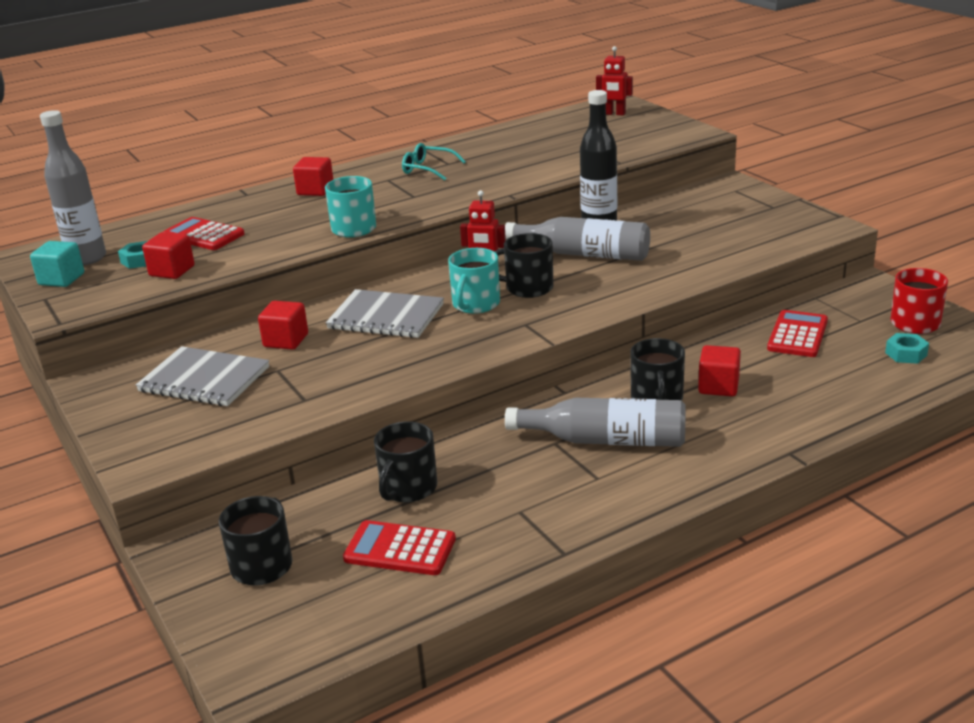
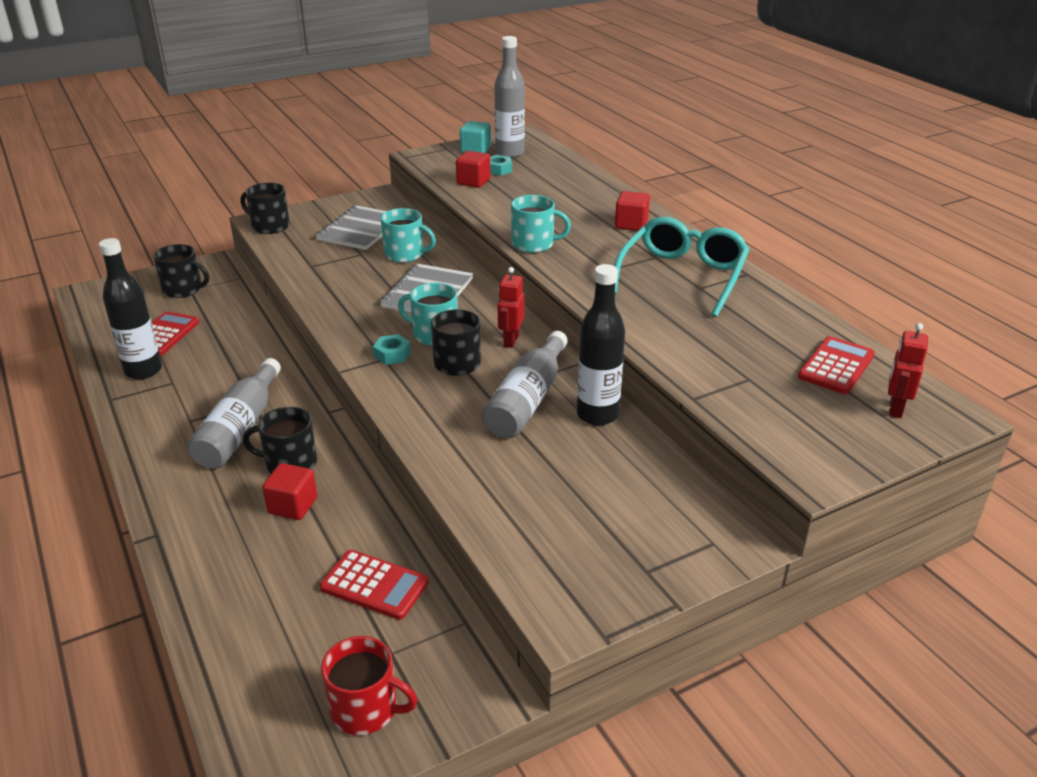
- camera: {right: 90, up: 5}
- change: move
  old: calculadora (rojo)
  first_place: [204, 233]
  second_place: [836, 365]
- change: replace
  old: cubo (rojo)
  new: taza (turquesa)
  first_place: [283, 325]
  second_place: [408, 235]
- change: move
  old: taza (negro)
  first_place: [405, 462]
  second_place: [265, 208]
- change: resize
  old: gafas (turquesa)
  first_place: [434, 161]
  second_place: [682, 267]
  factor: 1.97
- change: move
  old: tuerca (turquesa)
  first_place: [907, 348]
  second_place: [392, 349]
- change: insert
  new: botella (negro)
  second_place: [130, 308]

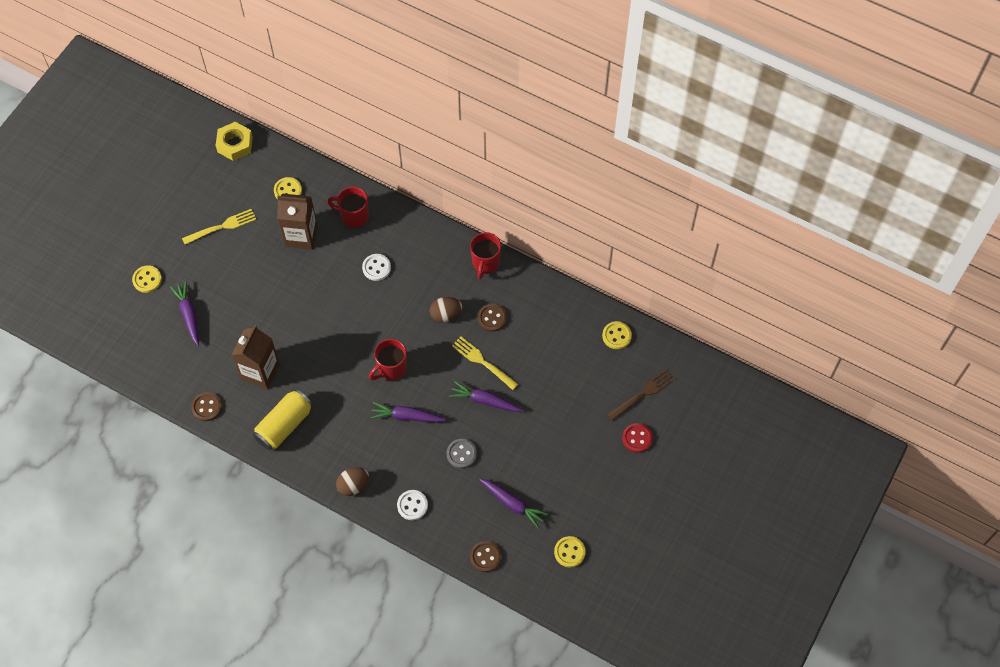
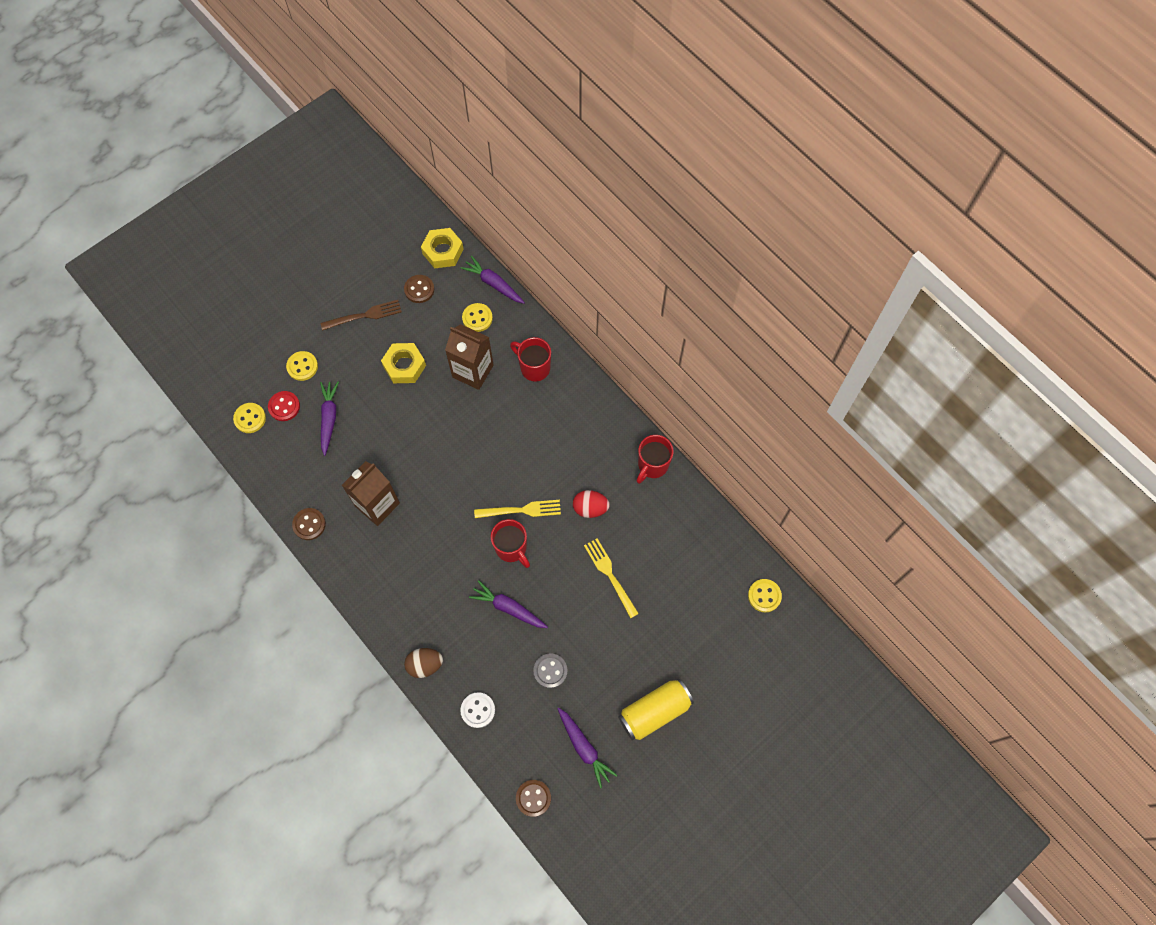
- camera: {right: 20, up: 5}
- change: move
  old: tenedor (amarillo)
  first_place: [219, 227]
  second_place: [517, 509]
- change: move
  old: lata (amarillo)
  first_place: [283, 419]
  second_place: [656, 709]
- change: delete
  old: botón (blanco)
  first_place: [376, 267]
- change: rotate
  old: taza (rojo)
  first_place: [388, 359]
  second_place: [510, 543]
  degrees: -105
- change: recolor
  old: huevo (marrón)
  new: huevo (rojo)
  first_place: [446, 309]
  second_place: [591, 504]
- change: move
  old: zanahoria (morado)
  first_place: [486, 396]
  second_place: [492, 280]
- change: move
  old: botón (marrón)
  first_place: [492, 318]
  second_place: [419, 289]
- change: move
  old: botón (amarillo)
  first_place: [570, 552]
  second_place: [249, 418]
- change: move
  old: tenedor (marrón)
  first_place: [641, 395]
  second_place: [361, 315]
- change: move
  old: botón (rojo)
  first_place: [637, 438]
  second_place: [284, 406]
- change: insert
  new: tuerca (amarillo)
  second_place: [403, 363]

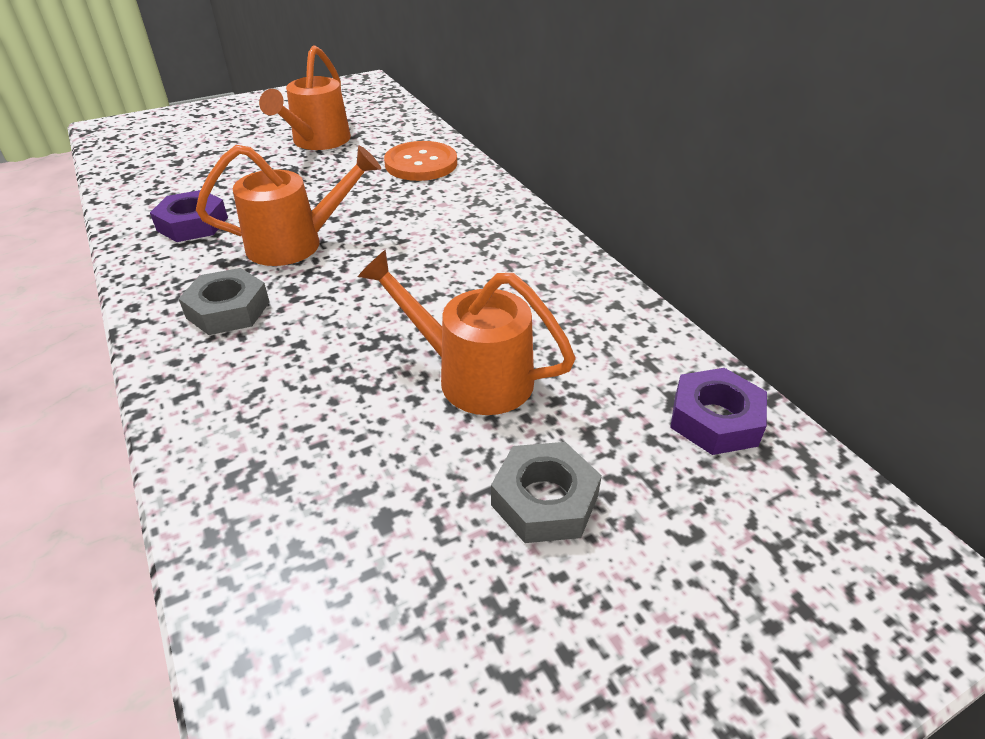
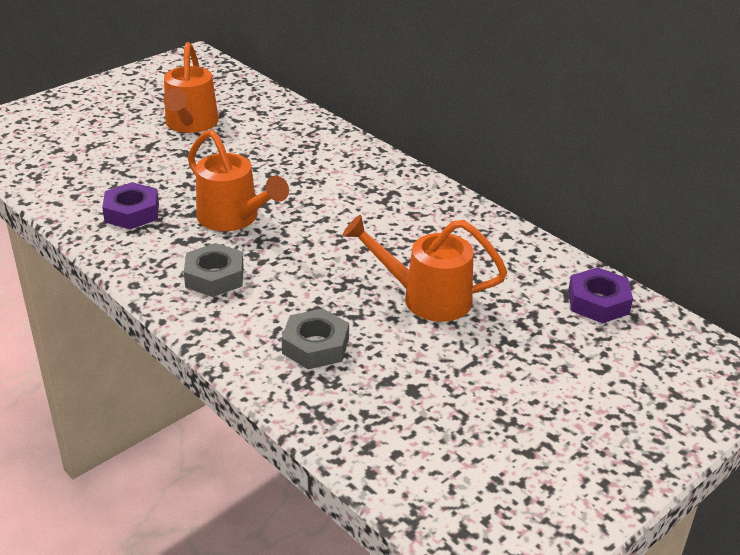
- camera: {right: -15, up: -5}
- change: rotate
  old: regadera (naranja)
  first_place: [288, 205]
  second_place: [238, 180]
  degrees: 75
- change: delete
  old: botón (naranja)
  first_place: [420, 161]
- change: move
  old: tuerca (gris)
  first_place: [546, 492]
  second_place: [315, 339]

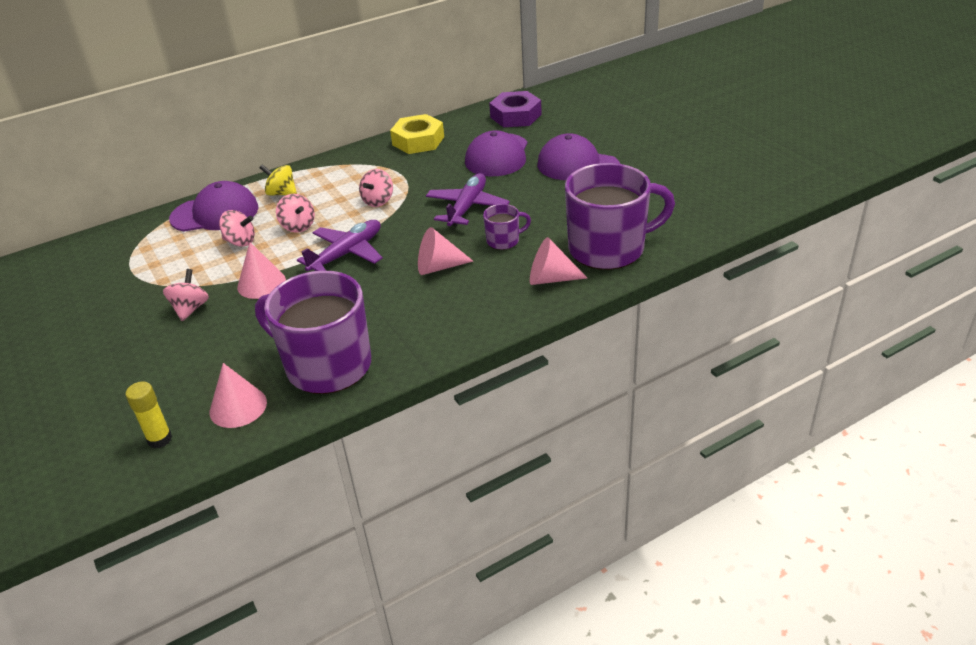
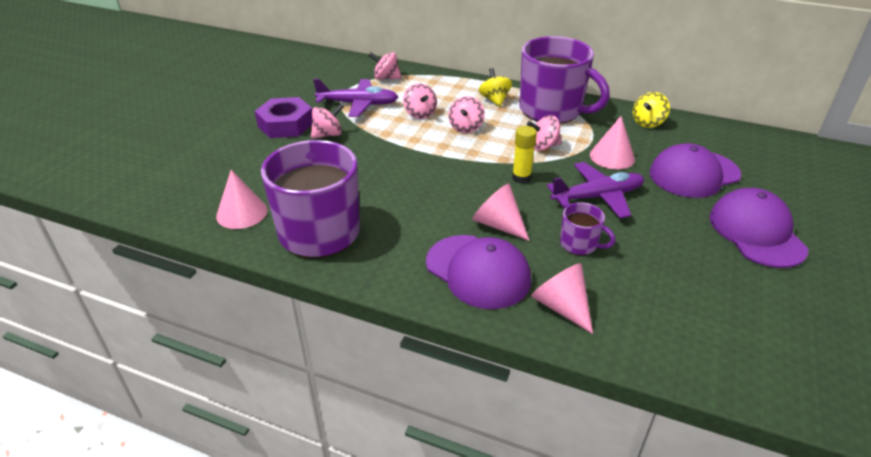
- camera: {right: 50, up: 0}
- change: move
  old: barra de pegamento (amarillo)
  first_place: [148, 414]
  second_place: [524, 154]
- change: move
  old: gorra (morado)
  first_place: [214, 206]
  second_place: [478, 272]
- change: move
  old: cono (rosa)
  first_place: [261, 270]
  second_place: [612, 142]
- change: move
  old: avión (morado)
  first_place: [340, 245]
  second_place: [355, 98]
- change: replace
  old: tuerca (amarillo)
  new: peonza (amarillo)
  first_place: [417, 134]
  second_place: [651, 110]
- change: move
  old: tuerca (morado)
  first_place: [515, 109]
  second_place: [283, 117]
- change: move
  old: taza (morado)
  first_place: [620, 216]
  second_place: [564, 80]
- change: insert
  new: peonza (rosa)
  second_place: [385, 66]

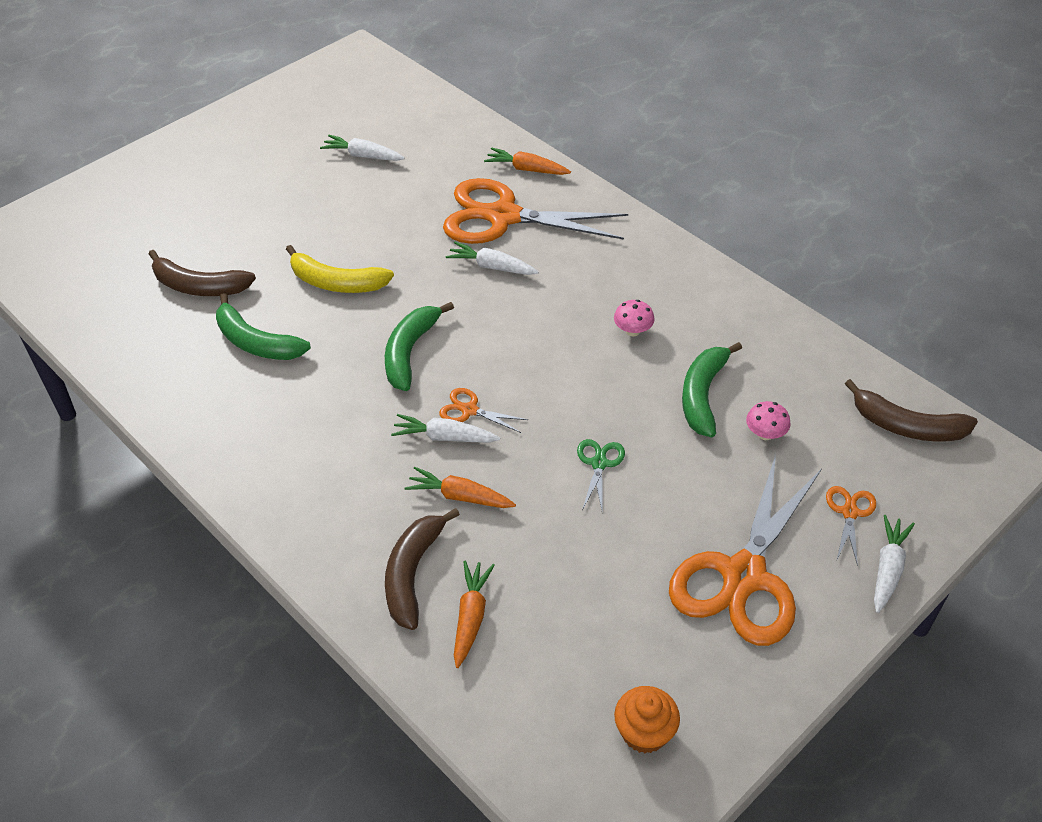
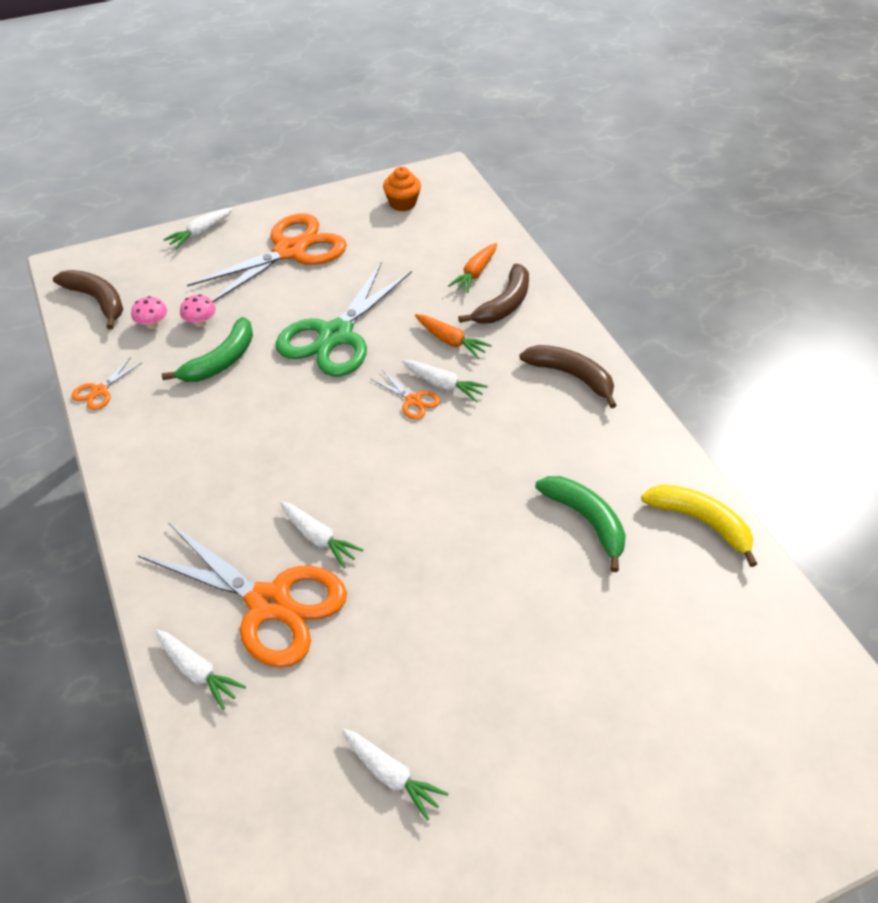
- camera: {right: -160, up: 0}
- change: move
  old: plátano (marrón)
  first_place: [202, 273]
  second_place: [568, 376]
- change: move
  old: plátano (amarillo)
  first_place: [340, 269]
  second_place: [699, 526]
- change: delete
  old: plátano (verde)
  first_place: [419, 346]
- change: recolor
  old: zanahoria (naranja)
  new: zanahoria (blanco)
  first_place: [527, 161]
  second_place: [201, 670]
- change: resize
  old: tijeras (verde)
  first_place: [601, 474]
  second_place: [344, 319]
  factor: 2.41
- change: move
  old: seta (rosa)
  first_place: [634, 318]
  second_place: [149, 312]
- change: move
  old: tijeras (naranja)
  first_place: [851, 526]
  second_place: [106, 383]

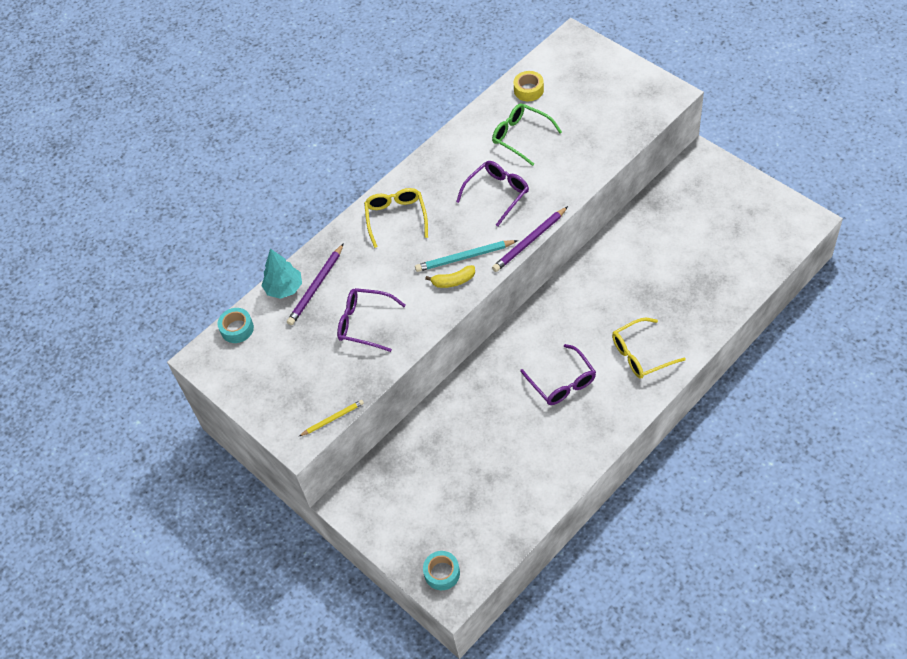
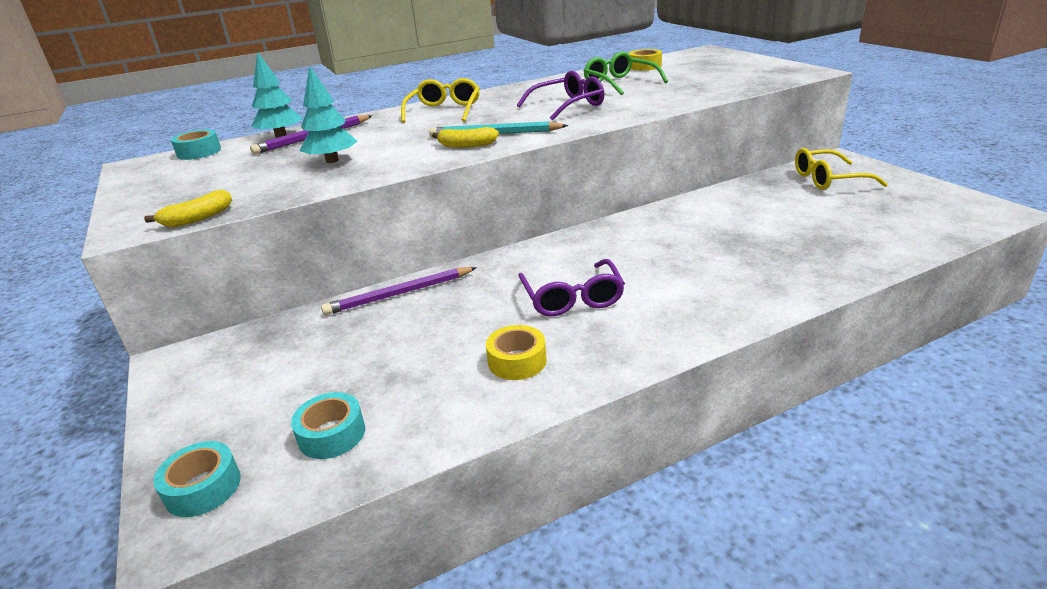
- camera: {right: 15, up: -25}
- change: replace
  old: lápiz (amarillo)
  new: plátano (amarillo)
  first_place: [331, 418]
  second_place: [188, 208]
- change: replace
  old: gafas (morado)
  new: árbol (turquesa)
  first_place: [371, 320]
  second_place: [328, 114]
- change: move
  old: lápiz (morado)
  first_place: [530, 239]
  second_place: [399, 291]
- change: move
  old: gafas (amarillo)
  first_place: [649, 348]
  second_place: [841, 169]
- change: insert
  new: cinta adhesiva (turquesa)
  second_place: [328, 425]
- change: insert
  new: cinta adhesiva (amarillo)
  second_place: [516, 352]

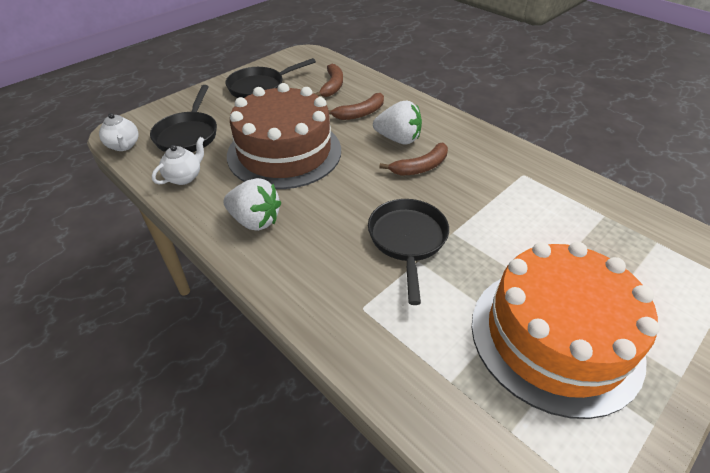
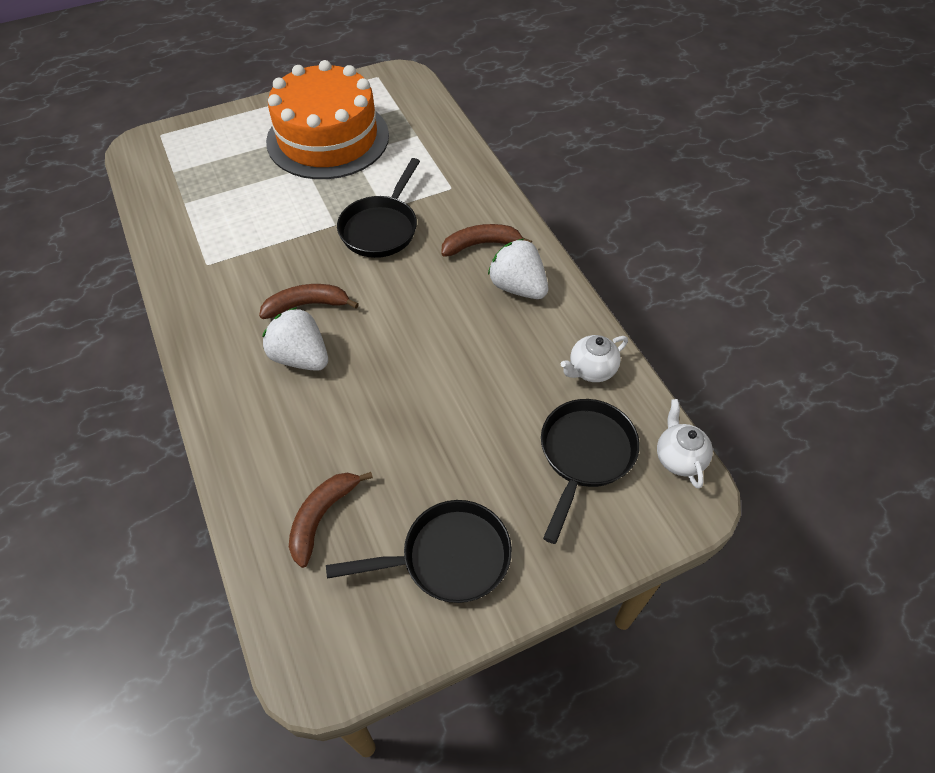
- camera: {right: -160, up: 10}
- change: delete
  old: tarta (marrón)
  first_place: [284, 136]
- change: move
  old: plátano (marrón)
  first_place: [356, 106]
  second_place: [486, 240]

